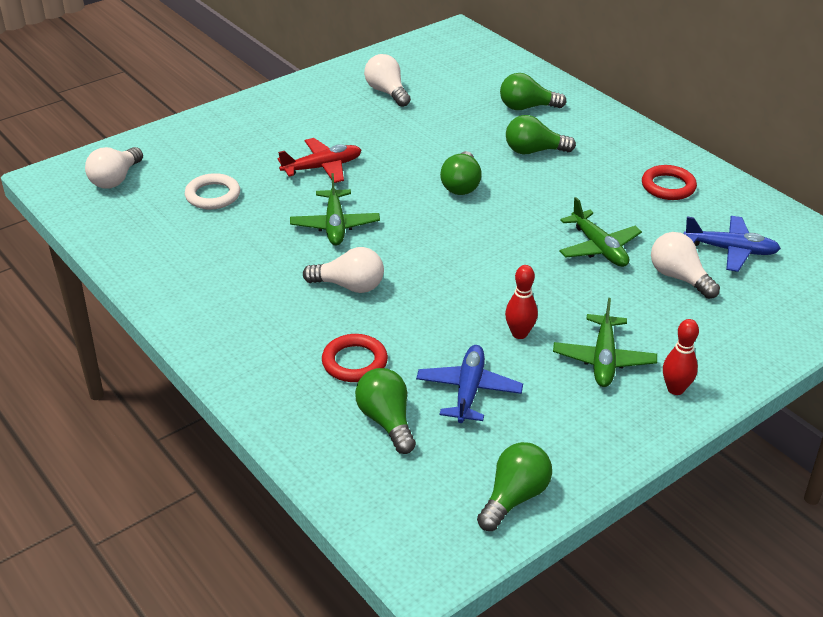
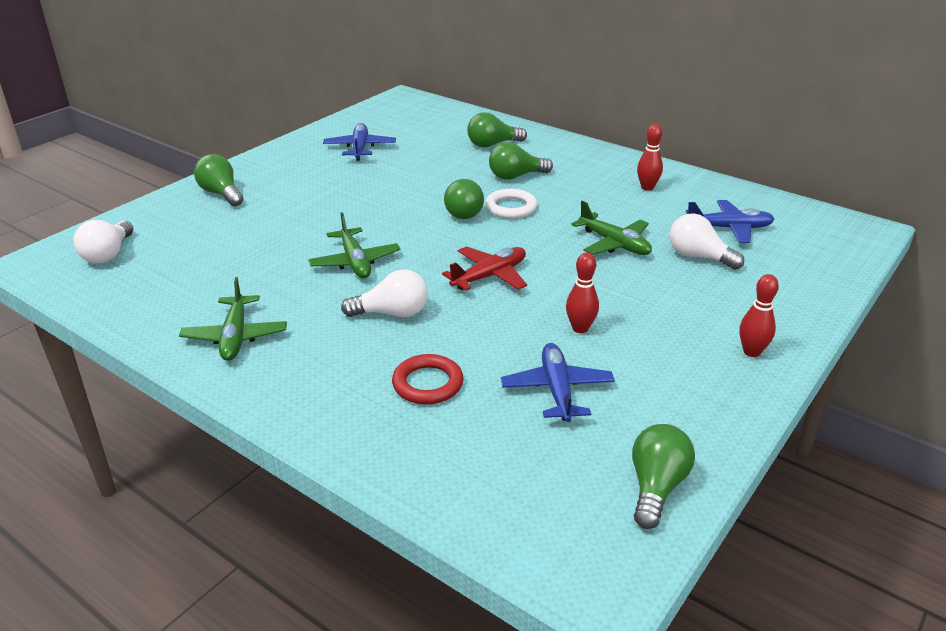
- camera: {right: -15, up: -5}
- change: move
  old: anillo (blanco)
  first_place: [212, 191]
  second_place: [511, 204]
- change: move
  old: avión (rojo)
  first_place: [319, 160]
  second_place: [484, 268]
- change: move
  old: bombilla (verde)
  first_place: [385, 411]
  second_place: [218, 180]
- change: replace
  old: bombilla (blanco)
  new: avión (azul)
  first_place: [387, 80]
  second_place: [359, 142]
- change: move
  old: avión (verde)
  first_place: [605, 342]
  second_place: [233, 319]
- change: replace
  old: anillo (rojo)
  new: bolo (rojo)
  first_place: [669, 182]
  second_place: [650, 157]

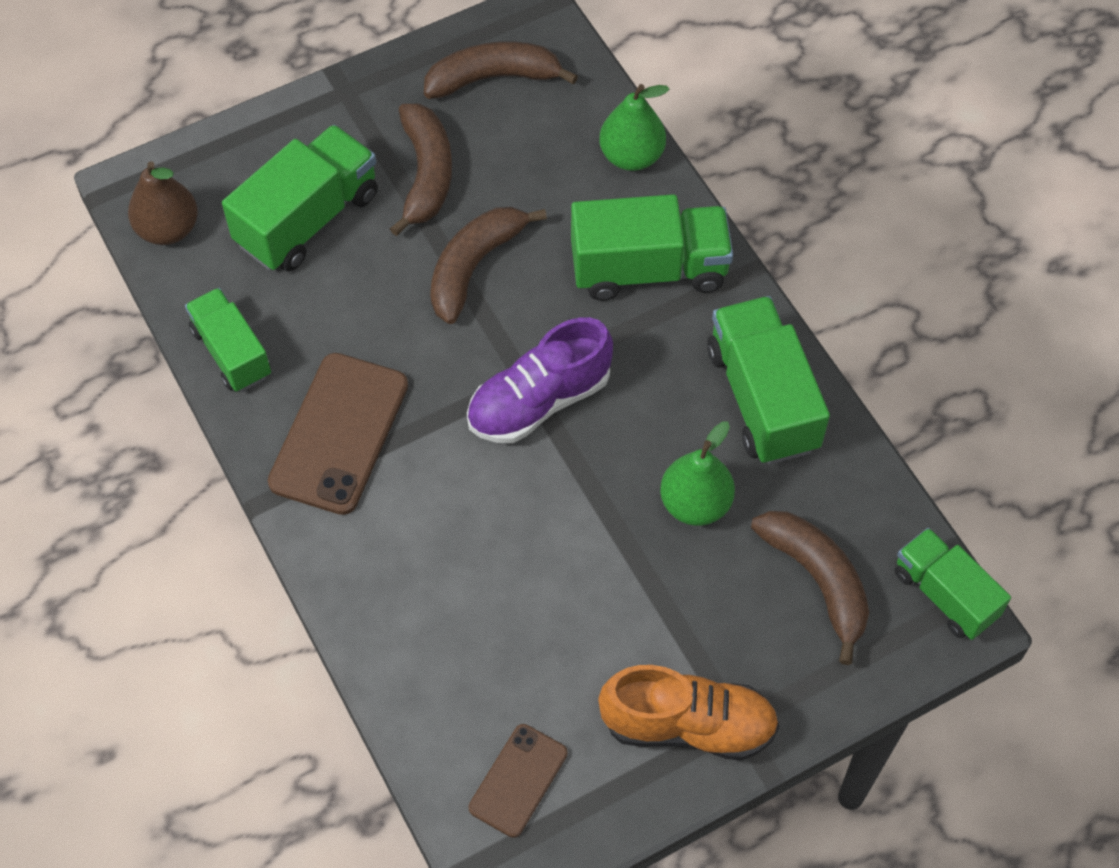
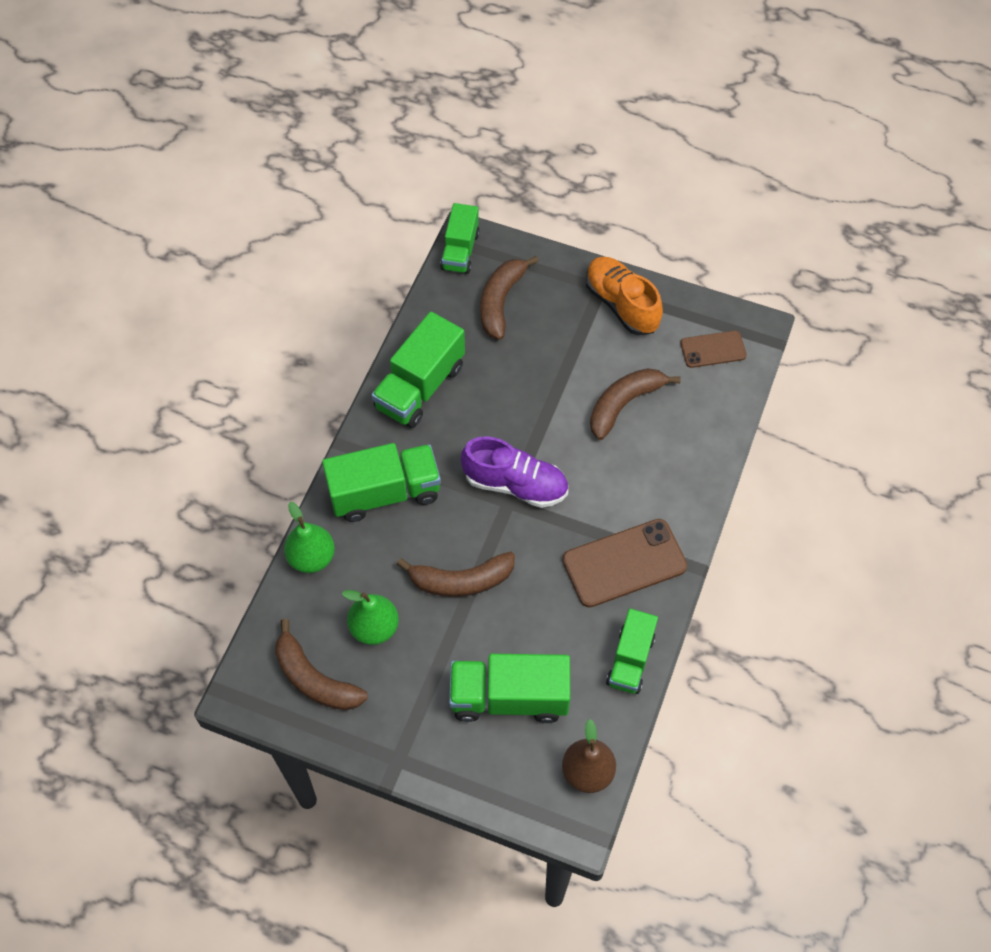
- camera: {right: -130, up: 0}
- change: move
  old: plátano (marrón)
  first_place: [421, 170]
  second_place: [635, 404]
- change: rotate
  old: camión (verde)
  first_place: [652, 247]
  second_place: [381, 482]
  degrees: 120
- change: move
  old: pera (verde)
  first_place: [697, 473]
  second_place: [370, 617]

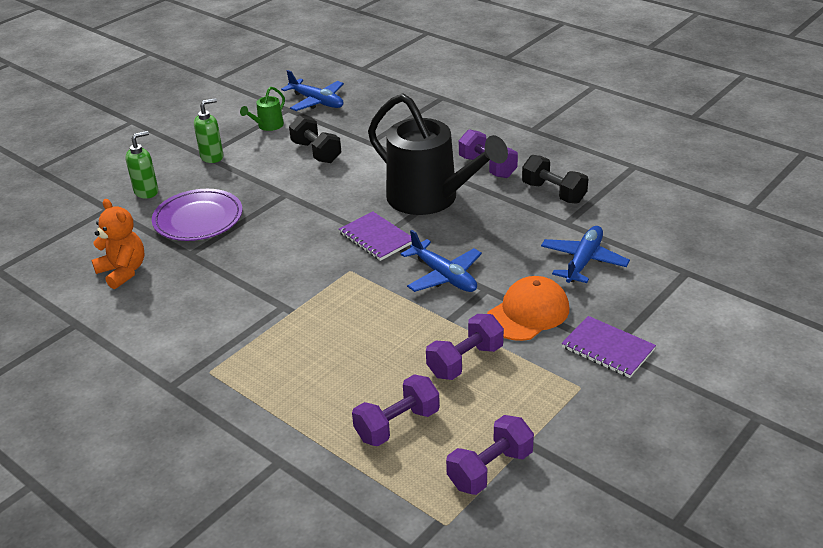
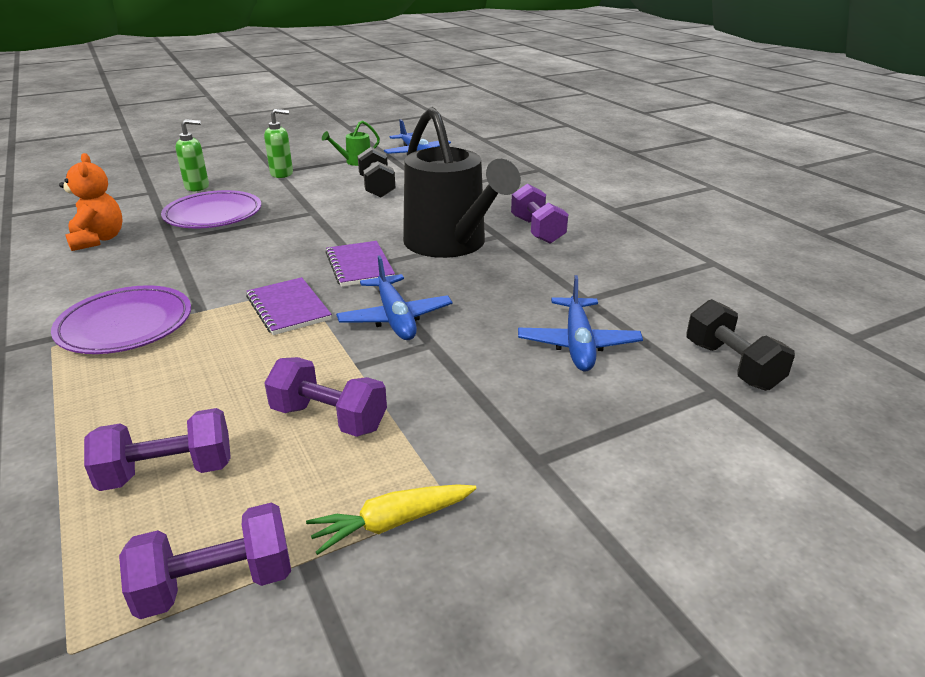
- camera: {right: 20, up: -5}
- change: rotate
  old: mancuerna (morado)
  first_place: [465, 347]
  second_place: [325, 397]
  degrees: 45
- change: delete
  old: gorra (naranja)
  first_place: [528, 308]
- change: move
  old: mancuerna (negro)
  first_place: [555, 179]
  second_place: [740, 345]
- change: rotate
  old: avión (azul)
  first_place: [585, 254]
  second_place: [580, 323]
  degrees: 135
- change: move
  old: cuaderno (morado)
  first_place: [608, 347]
  second_place: [289, 306]
- change: insert
  new: plato (morado)
  second_place: [121, 319]
- change: insert
  new: zanahoria (amarillo)
  second_place: [391, 519]

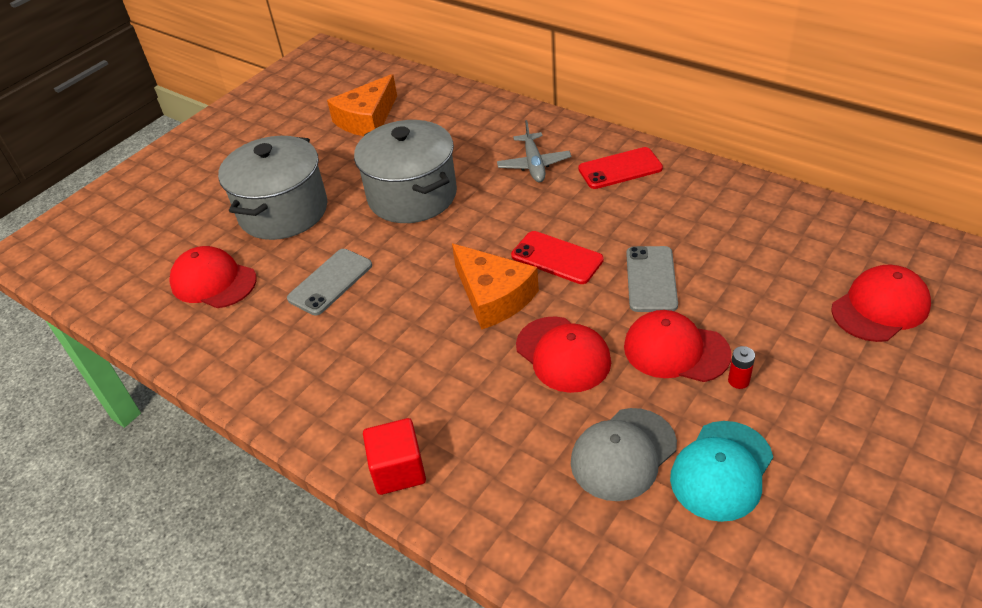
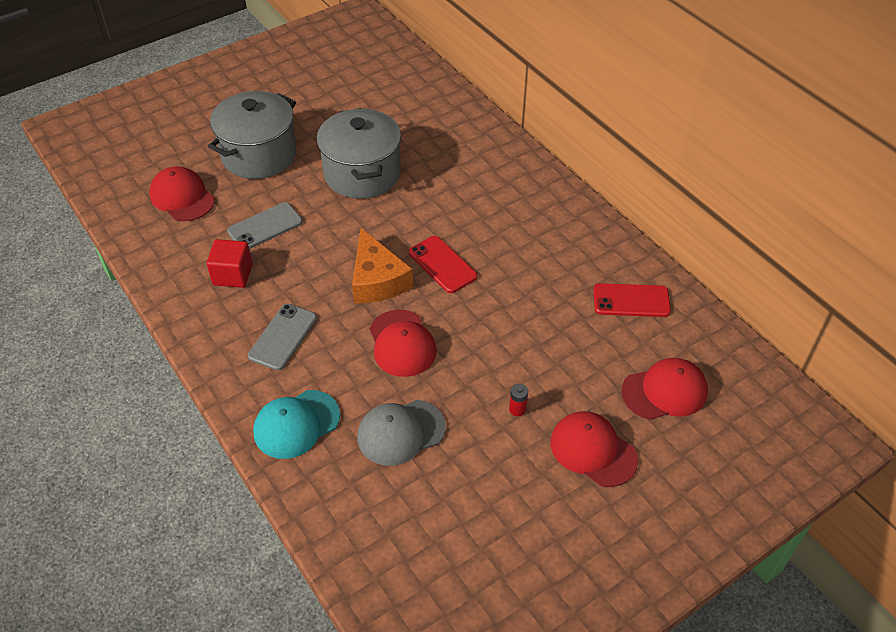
- camera: {right: 15, up: 5}
- change: delete
  old: queso (naranja)
  first_place: [362, 105]
- change: move
  old: cubo (rojo)
  first_place: [394, 456]
  second_place: [229, 263]
- change: delete
  old: avión (gris)
  first_place: [534, 151]
- change: move
  old: móvil (rojo)
  first_place: [620, 168]
  second_place: [632, 300]
- change: move
  old: gorra (rojo)
  first_place: [678, 346]
  second_place: [594, 449]
- change: move
  old: móvil (gris)
  first_place: [652, 279]
  second_place: [282, 337]
- change: move
  old: gorra (turquesa)
  first_place: [721, 471]
  second_place: [296, 424]

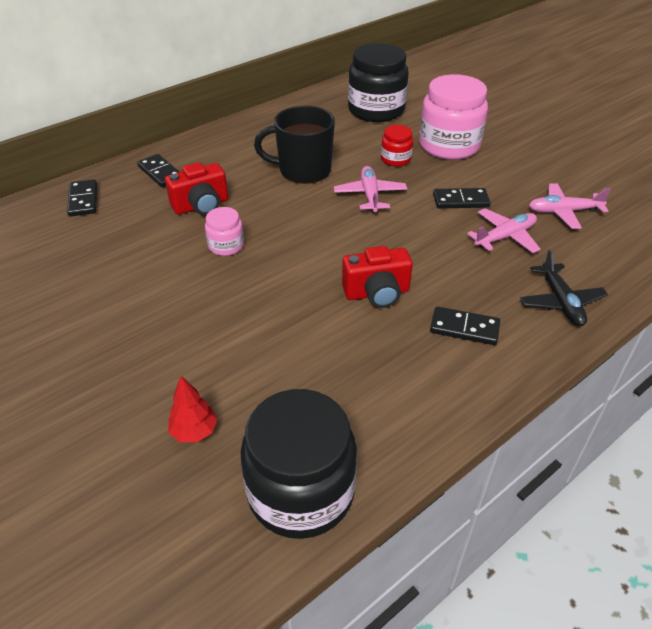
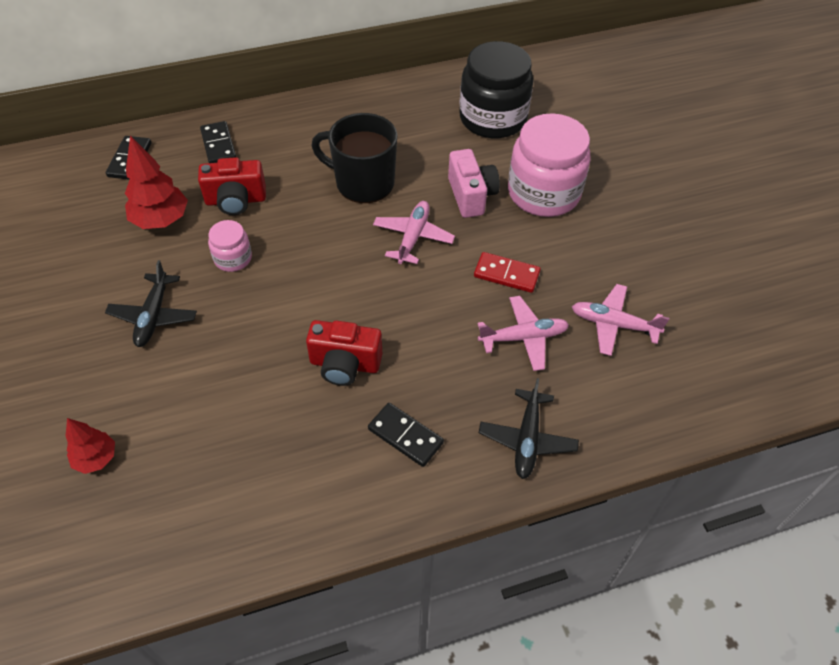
- camera: {right: 20, up: 10}
- change: delete
  old: tarro (negro)
  first_place: [298, 464]
- change: replace
  old: tarro (rojo)
  new: cámara (rosa)
  first_place: [397, 146]
  second_place: [474, 183]
- change: recolor
  old: ficha de dominó (negro)
  new: ficha de dominó (rojo)
  first_place: [461, 198]
  second_place: [507, 272]
- change: insert
  new: avión (negro)
  second_place: [151, 303]
- change: insert
  new: árbol (rojo)
  second_place: [156, 182]

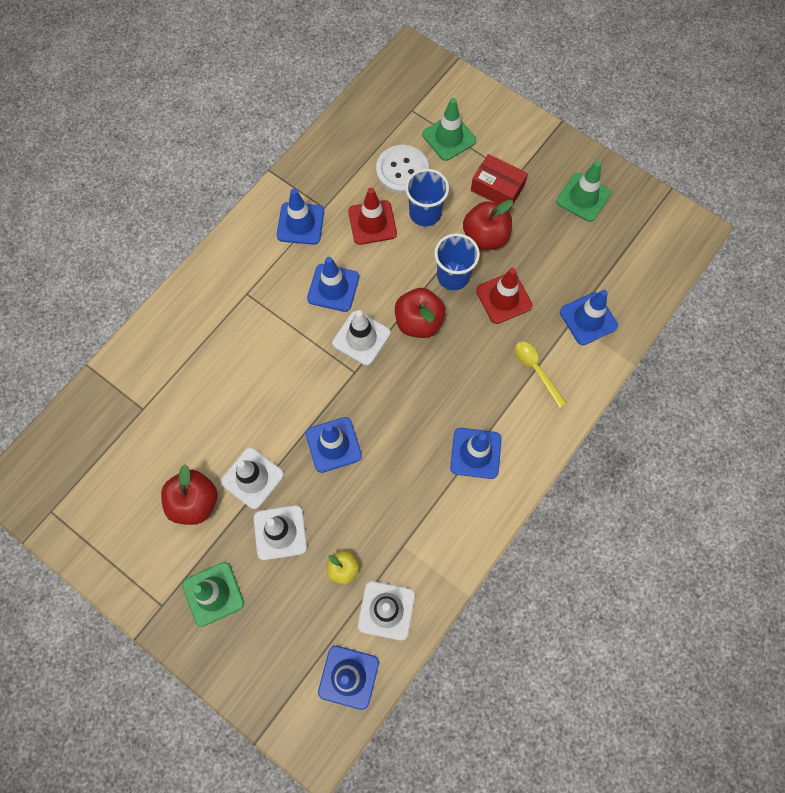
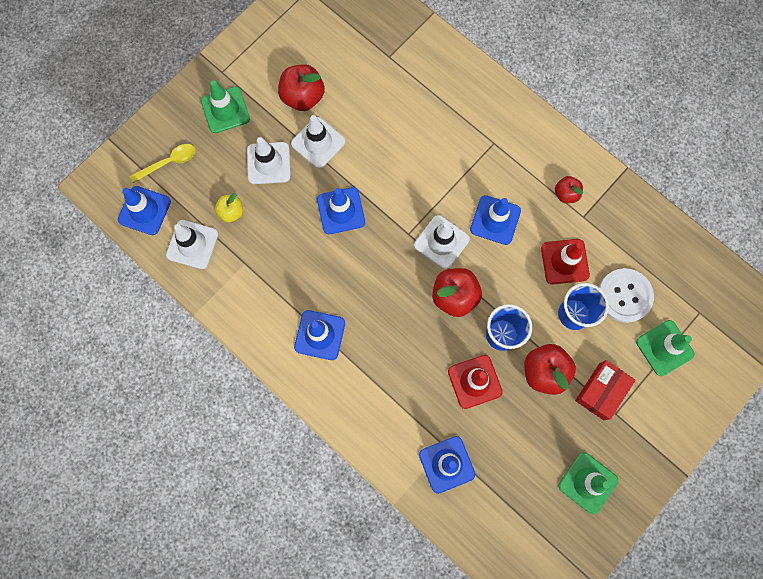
- camera: {right: 95, up: 5}
- change: replace
  old: cono de tráfico (azul)
  new: manzana (rojo)
  first_place: [300, 217]
  second_place: [569, 189]
- change: move
  old: cuchara (amarillo)
  first_place: [540, 375]
  second_place: [163, 163]

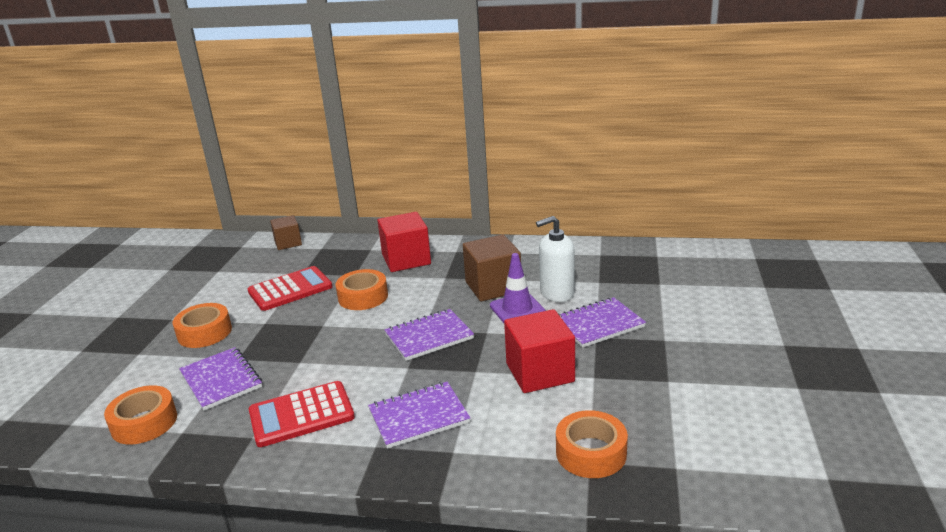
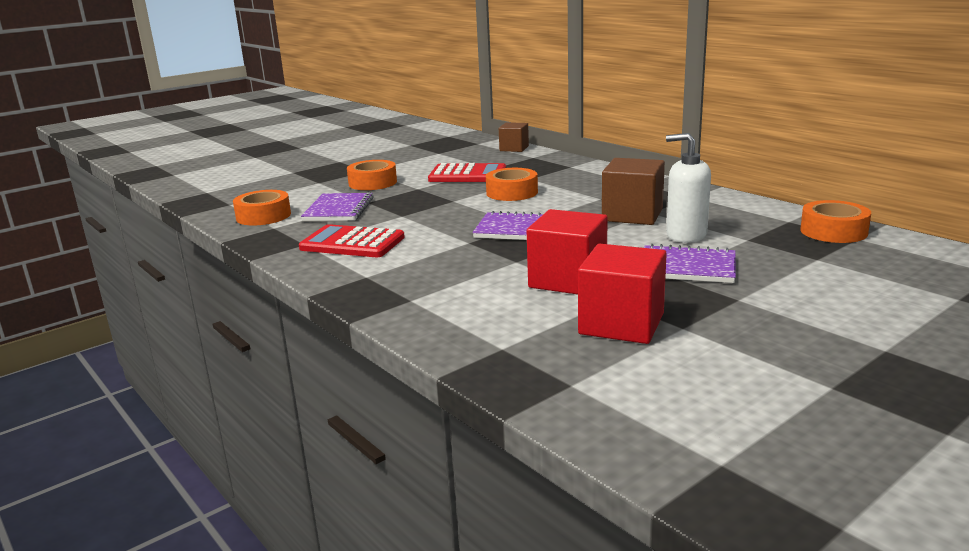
- camera: {right: 40, up: -5}
- change: delete
  old: cuaderno (morado)
  first_place: [419, 415]
- change: move
  old: cubo (rojo)
  first_place: [404, 242]
  second_place: [622, 294]
- change: delete
  old: cono de tráfico (morado)
  first_place: [518, 288]
- change: move
  old: cinta adhesiva (naranja)
  first_place: [592, 444]
  second_place: [835, 221]

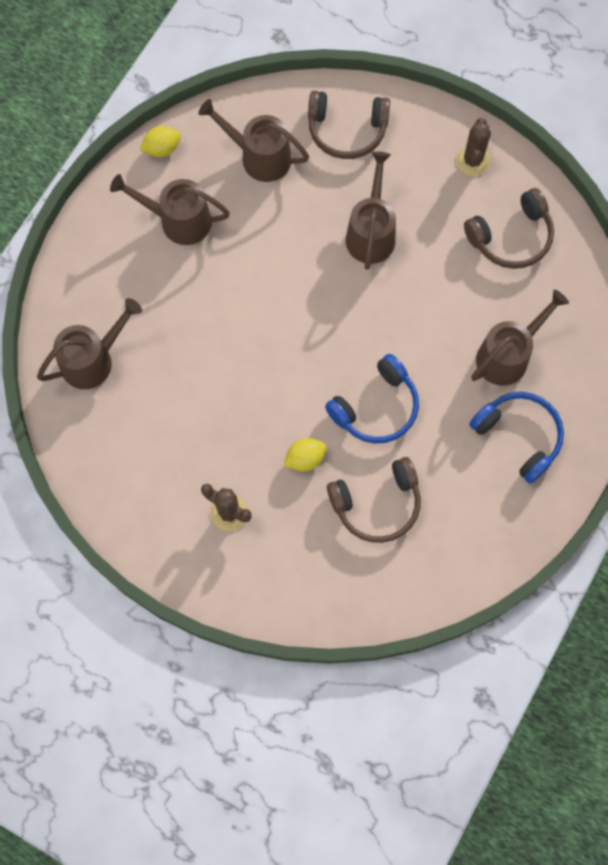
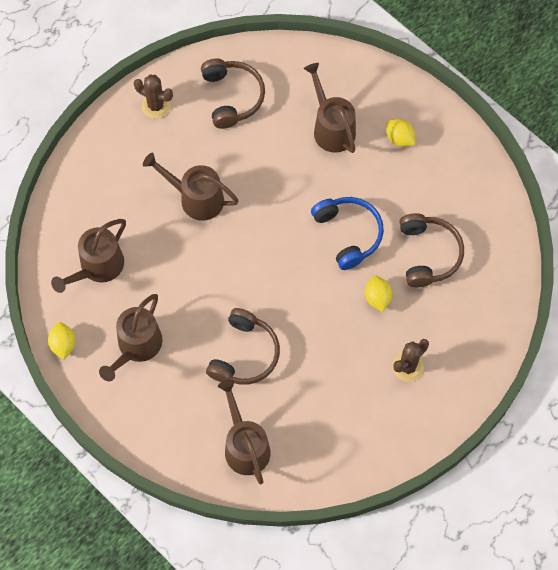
- camera: {right: -75, up: -5}
- change: move
  old: auriculares (marrón)
  first_place: [349, 125]
  second_place: [243, 346]
- change: replace
  old: auriculares (azul)
  new: limón (amarillo)
  first_place: [516, 438]
  second_place: [400, 133]

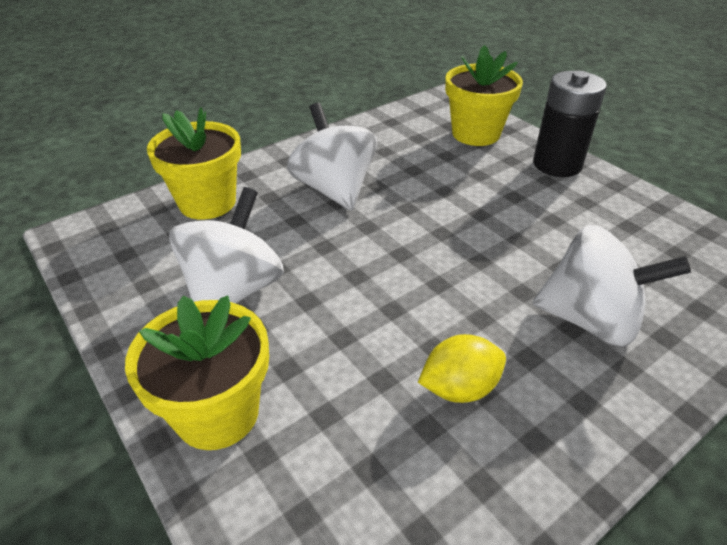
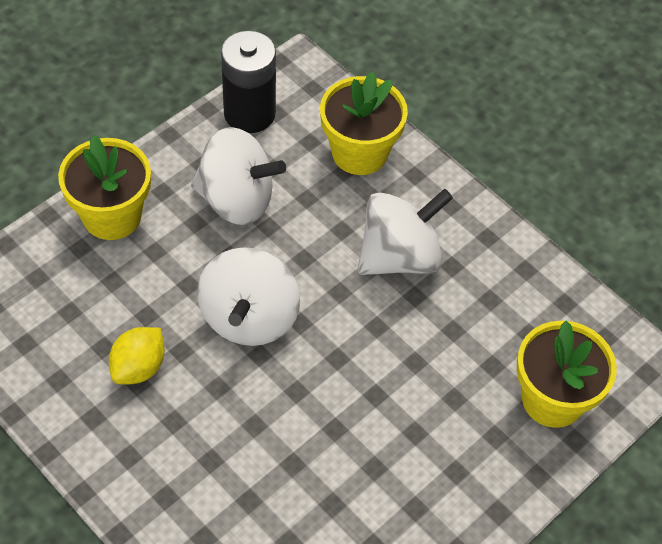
- camera: {right: 80, up: 15}
- change: rotate
  old: limón (amarillo)
  first_place: [462, 368]
  second_place: [137, 355]
  degrees: 60
- change: move
  old: peonza (blanco)
  first_place: [611, 286]
  second_place: [248, 296]
- change: move
  old: pila (negro)
  first_place: [570, 124]
  second_place: [248, 82]

